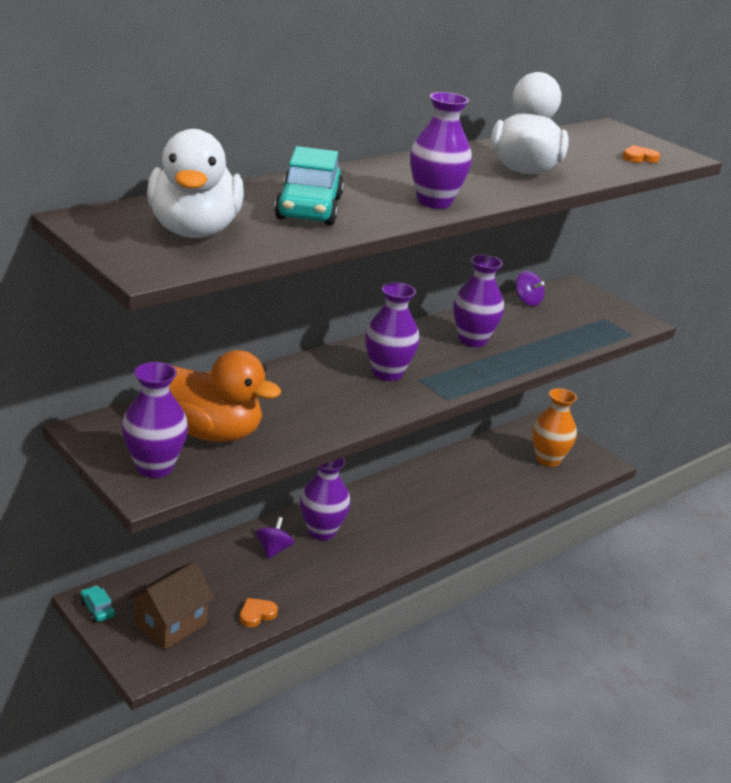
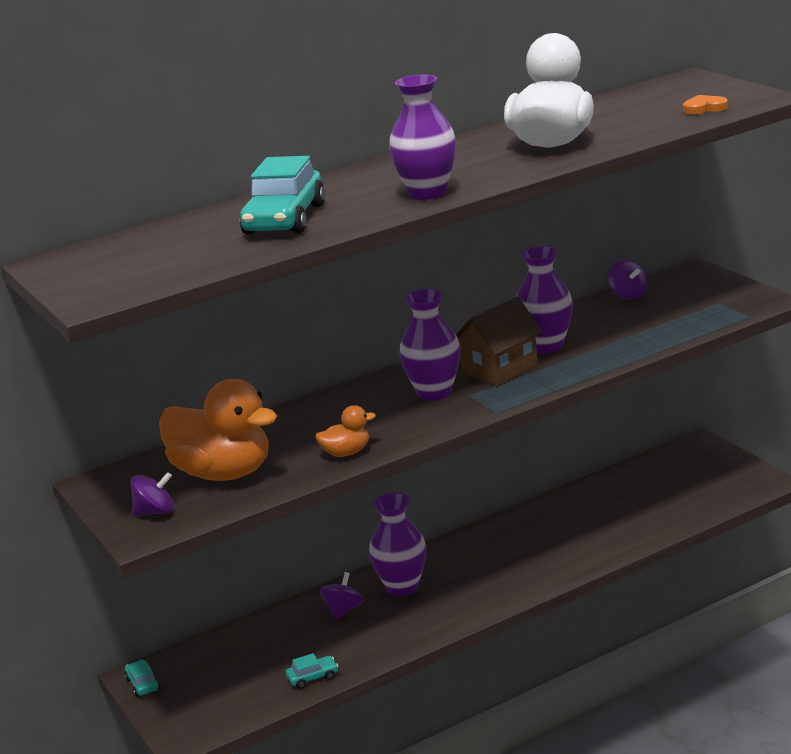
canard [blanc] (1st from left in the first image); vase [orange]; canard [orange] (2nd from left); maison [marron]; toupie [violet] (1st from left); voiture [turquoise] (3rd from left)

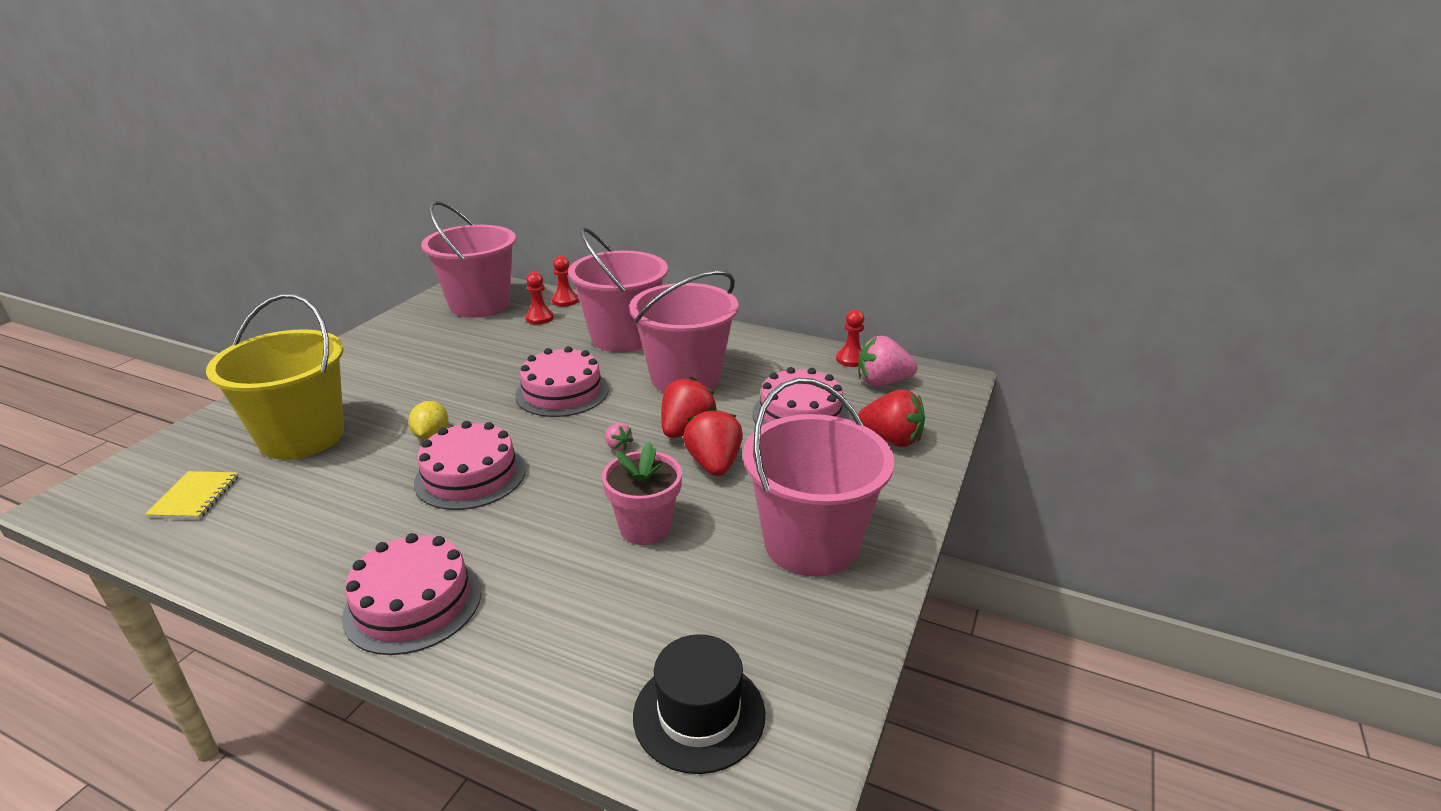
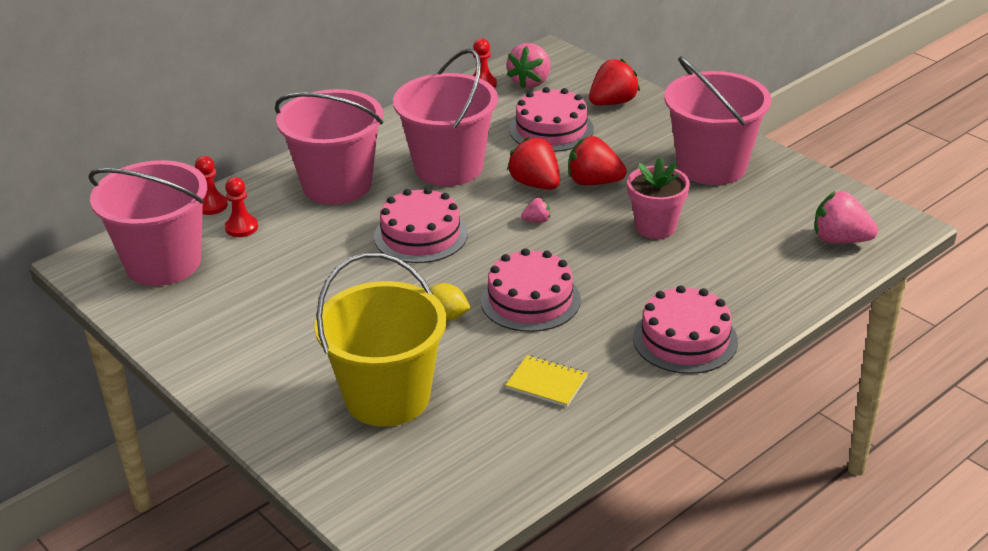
carnet [jaune]; fraise [rose] (3rd from left)

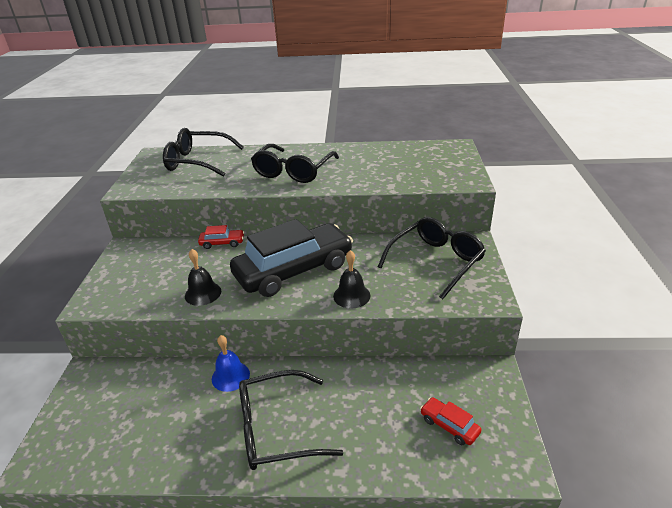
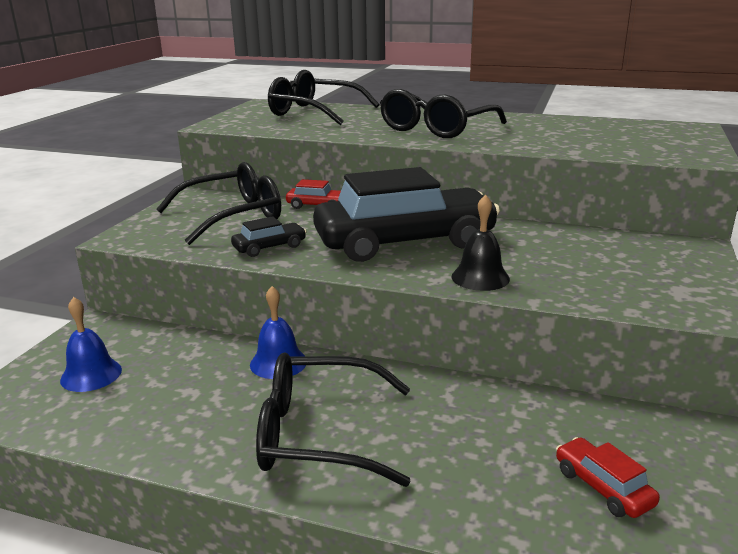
cloche [bleu] (1st from left); lunettes [noir] (1st from left); voiture [noir] (1st from left)

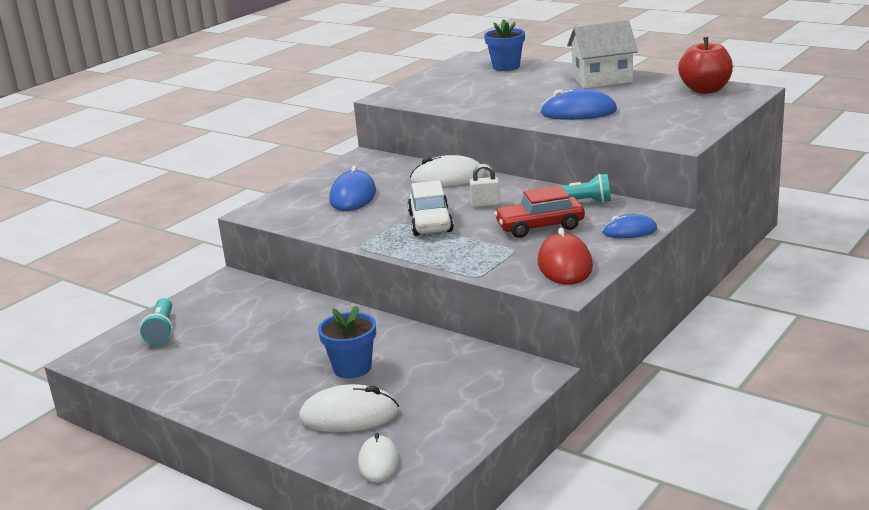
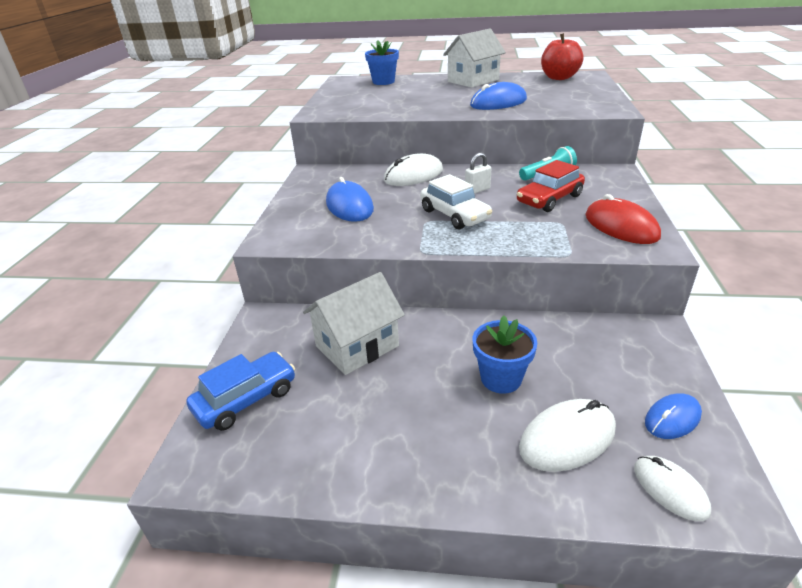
maison [blanc] (1st from left); souris [bleu] (3rd from left); voiture [bleu]

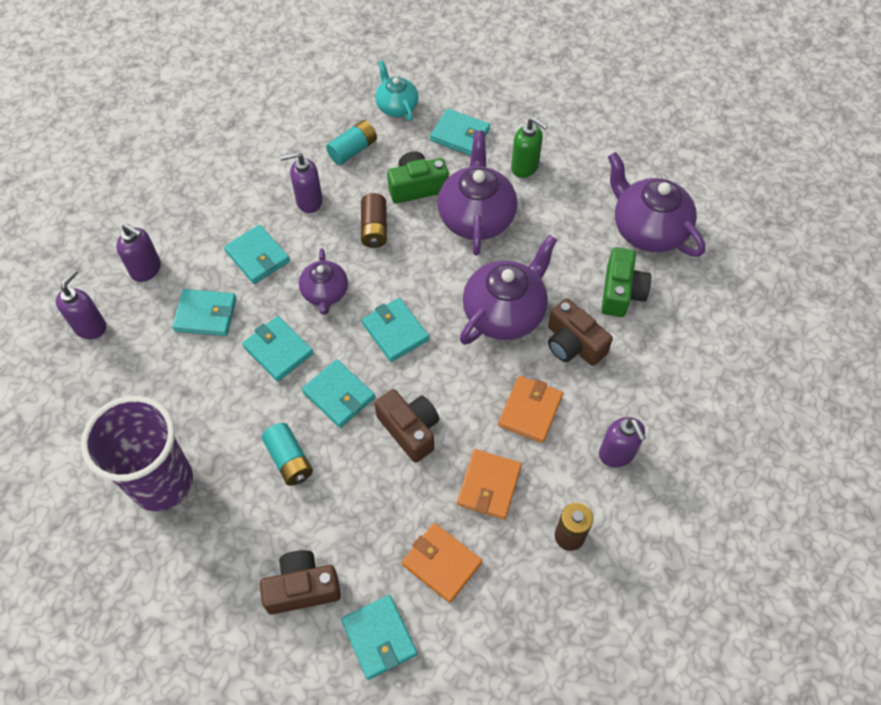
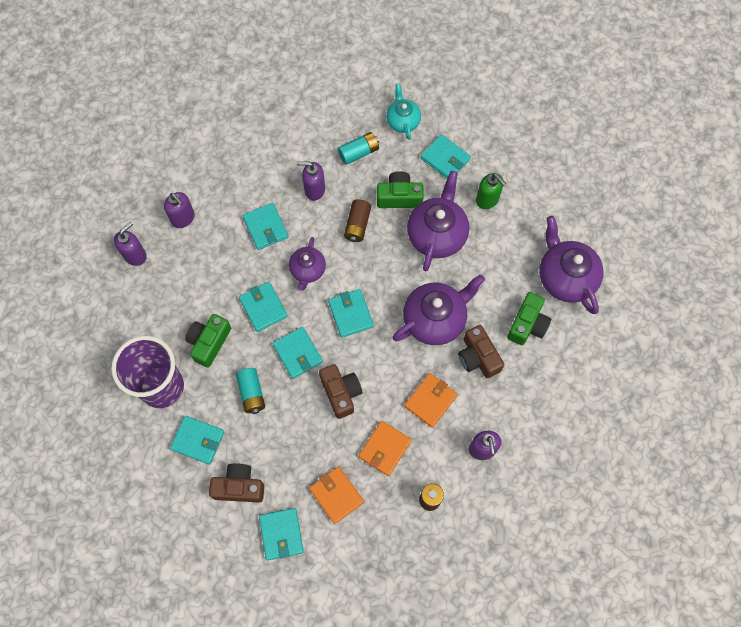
appareil photo [vert] (1st from left); portefeuille [turquoise] (1st from left)

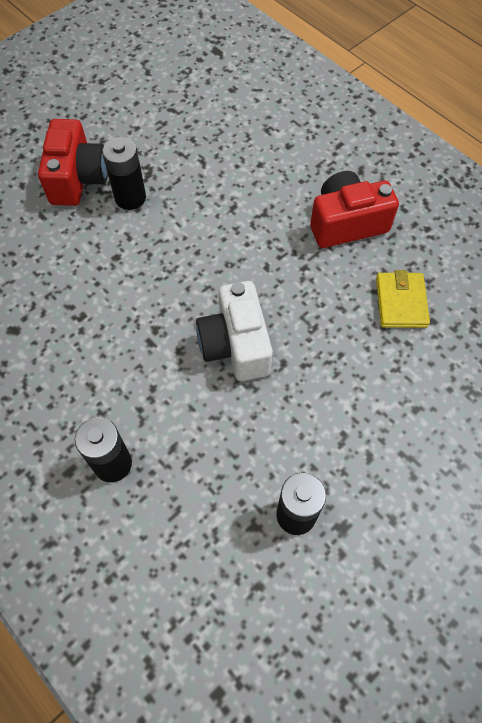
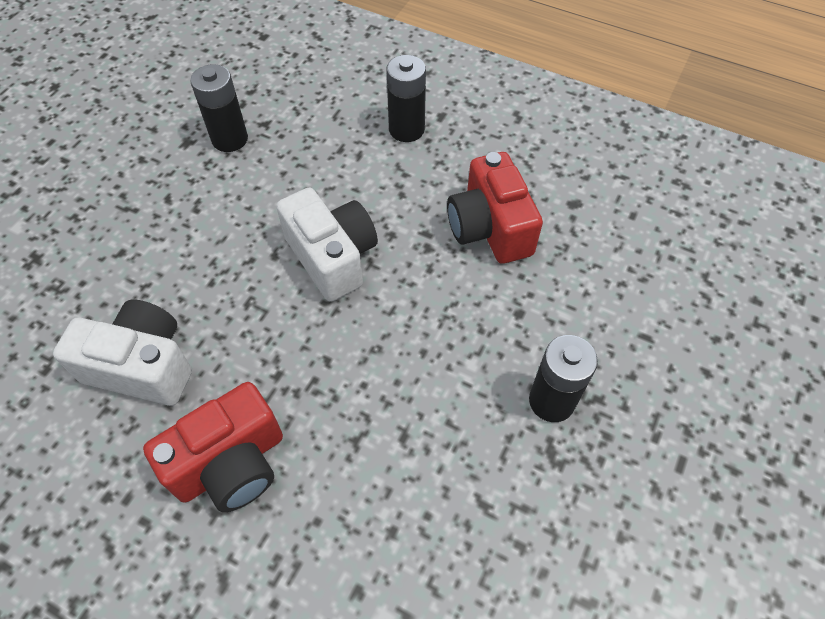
appareil photo [rouge] (2nd from left); appareil photo [blanc] (1st from left)

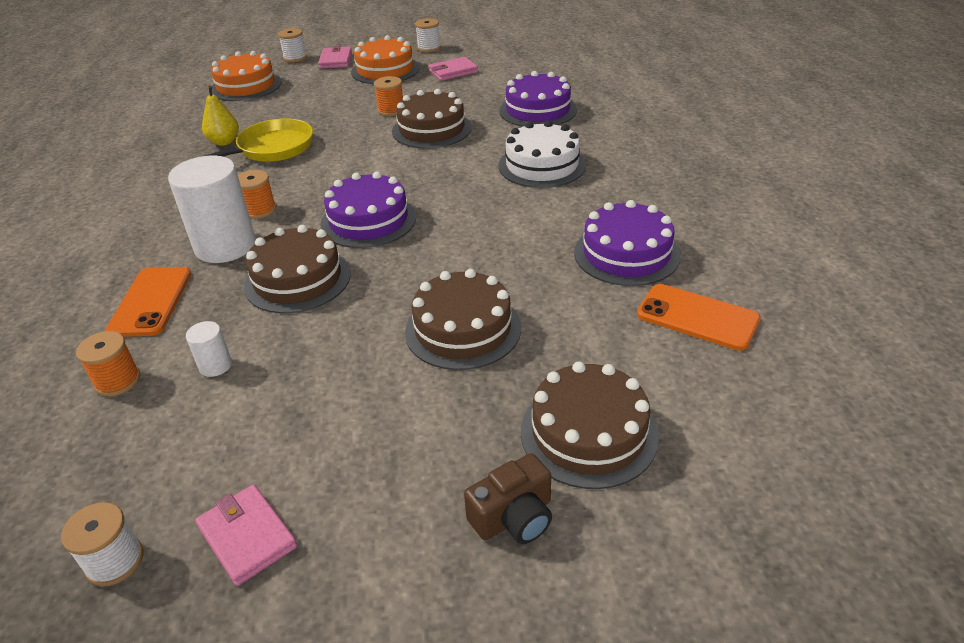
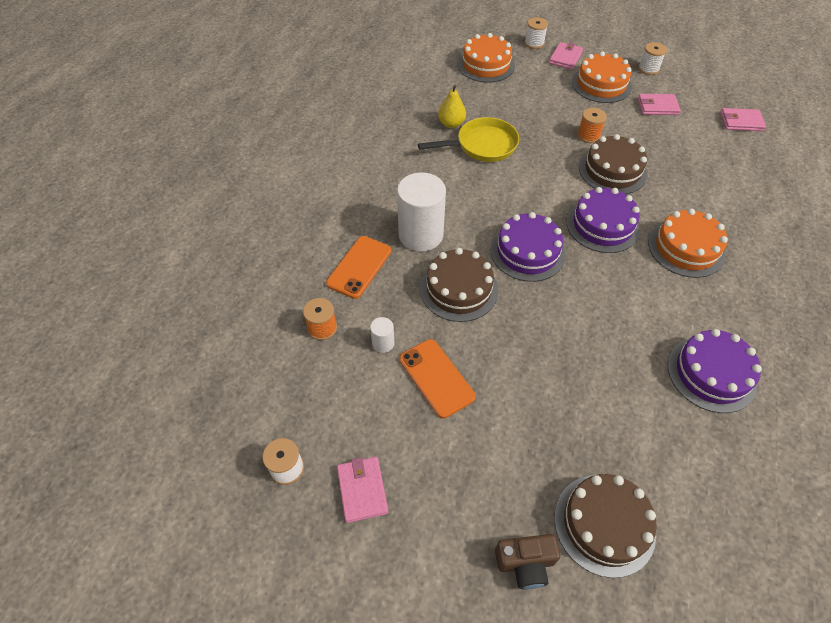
bobine [orange] (2nd from left in the first image); gâteau [marron] (3rd from left in the first image); portefeuille [rose] (4th from left); gâteau [violet] (2nd from left); téléphone [orange] (2nd from left); gâteau [orange] (3rd from left)

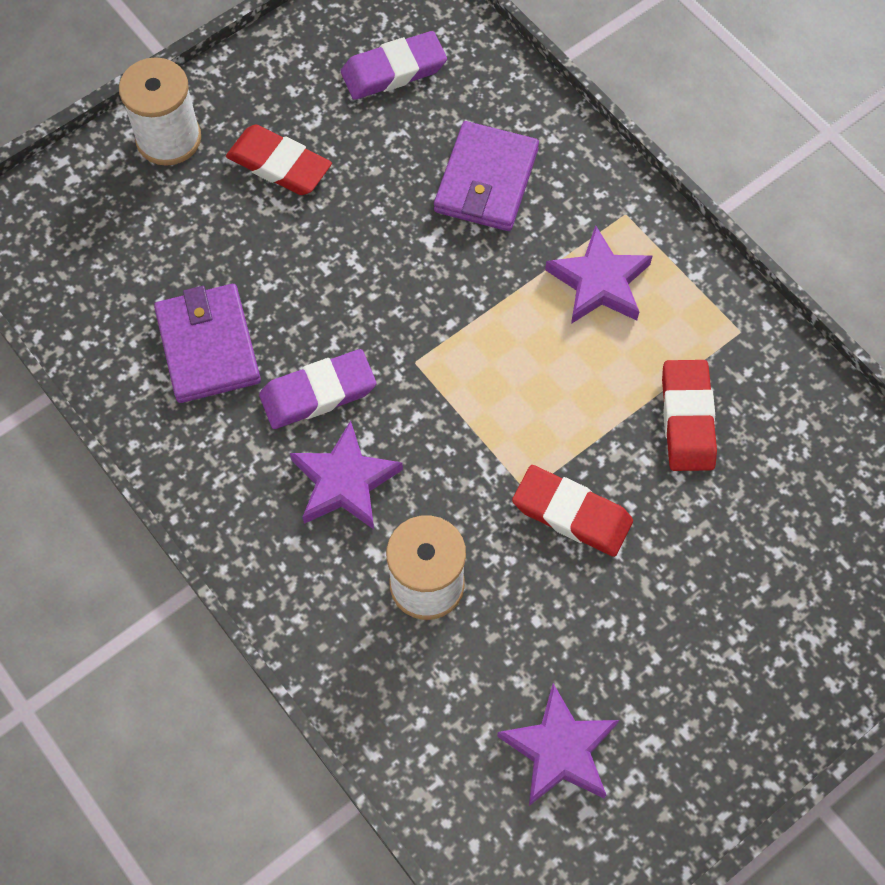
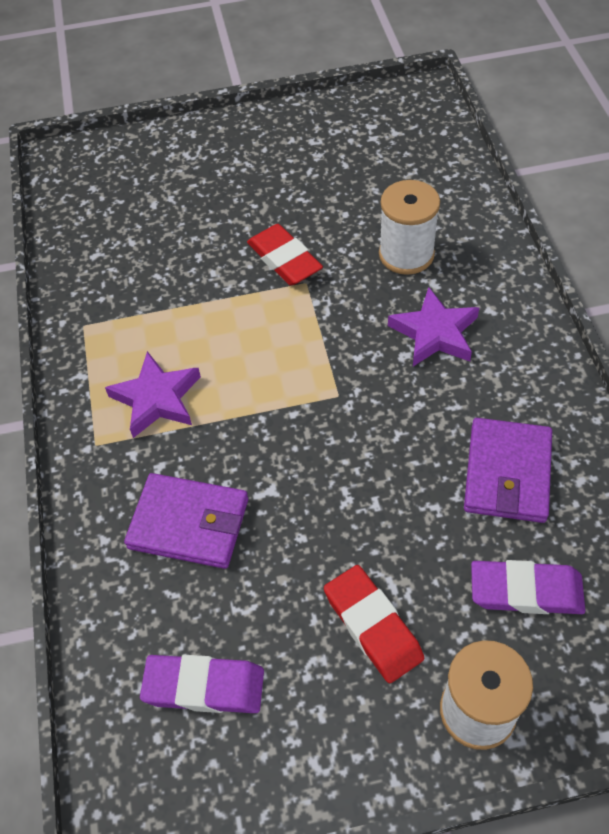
étoile [violet] (2nd from left in the first image); gomme [rouge] (3rd from left in the first image); gomme [violet] (2nd from left); portefeuille [violet] (1st from left)

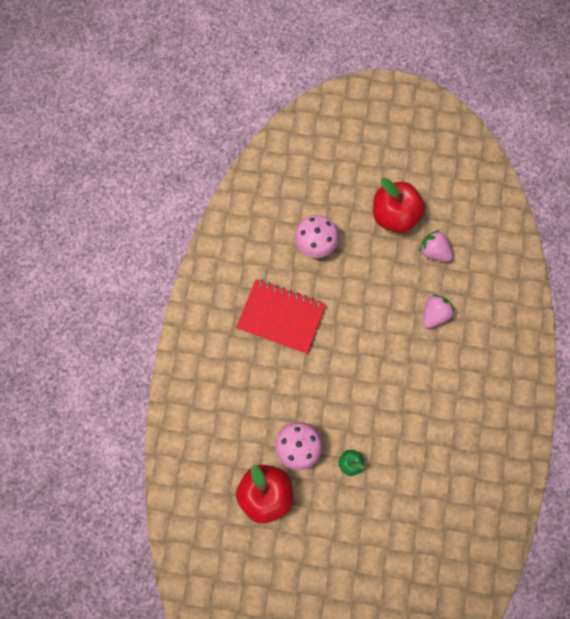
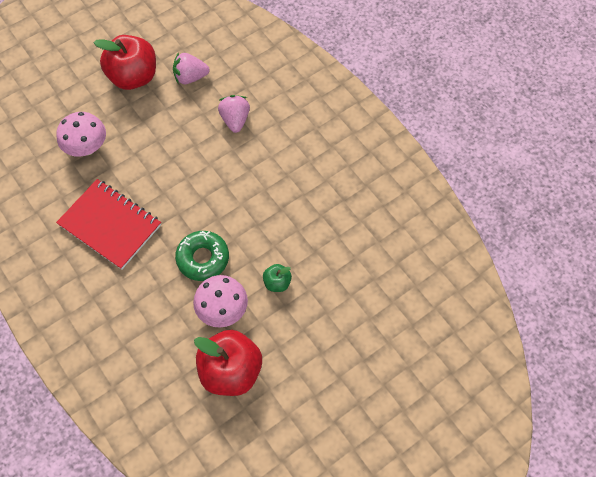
beignet [vert]; carnet [rouge]

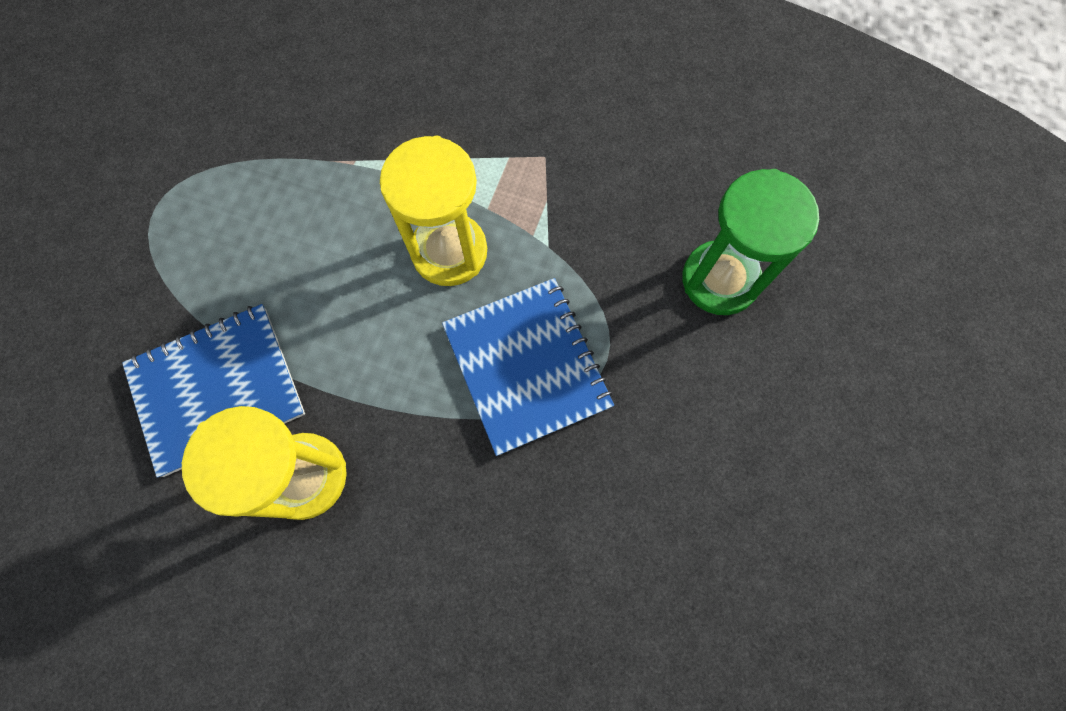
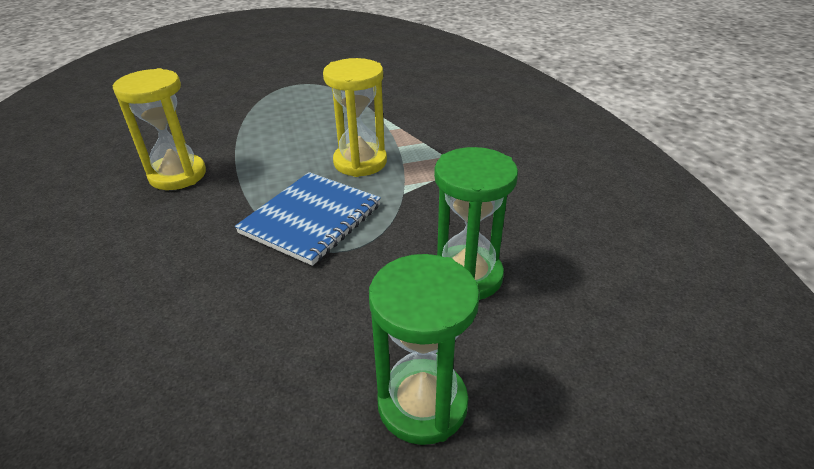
carnet [bleu] (1st from left in the first image); sablier [vert] (1st from left)

